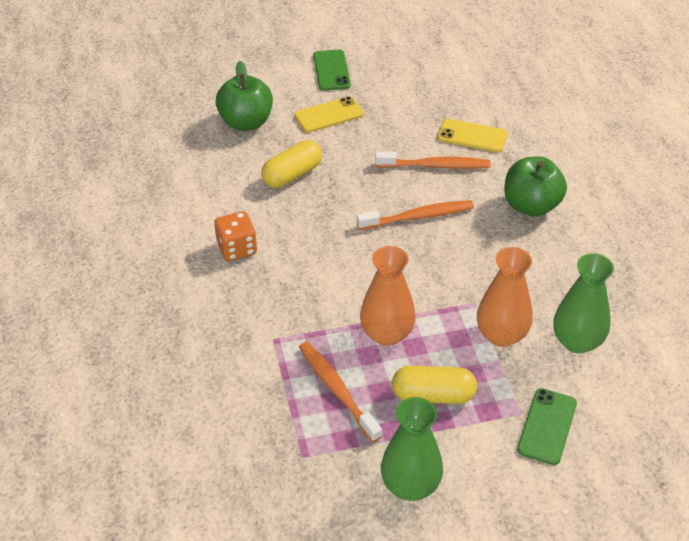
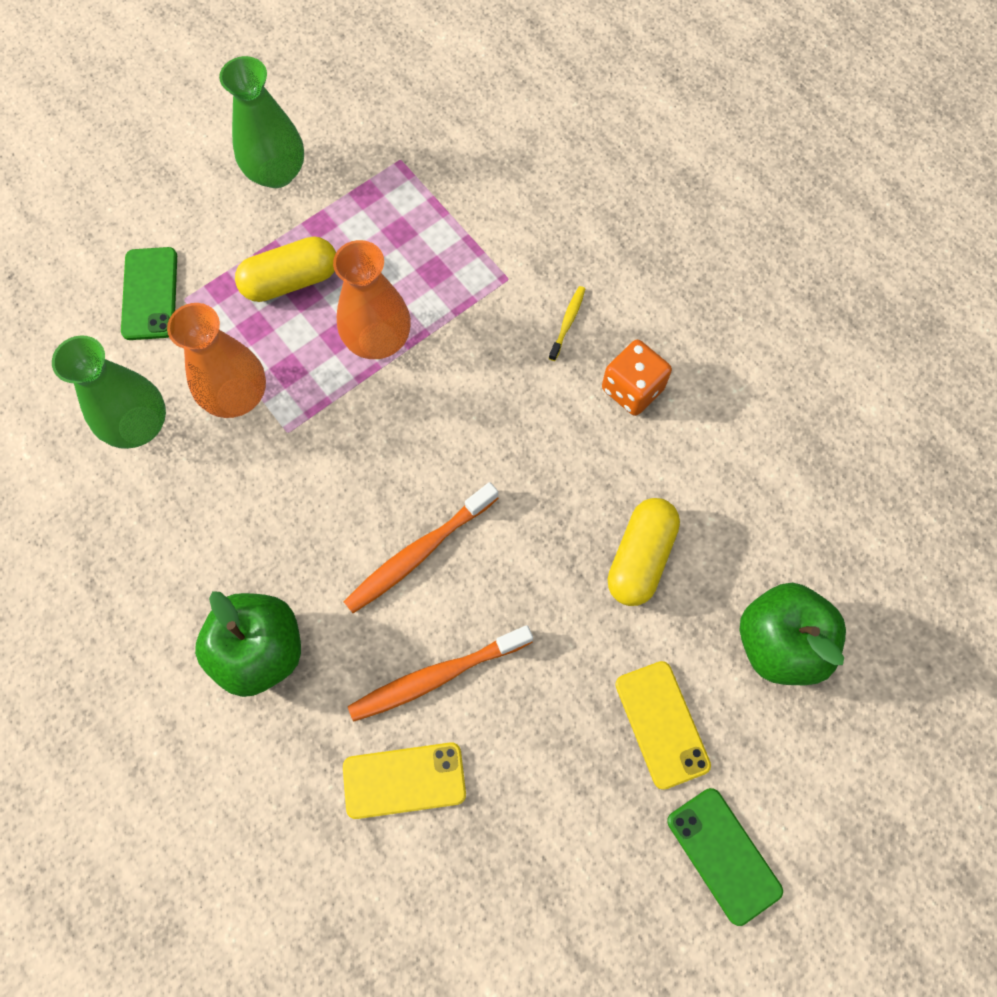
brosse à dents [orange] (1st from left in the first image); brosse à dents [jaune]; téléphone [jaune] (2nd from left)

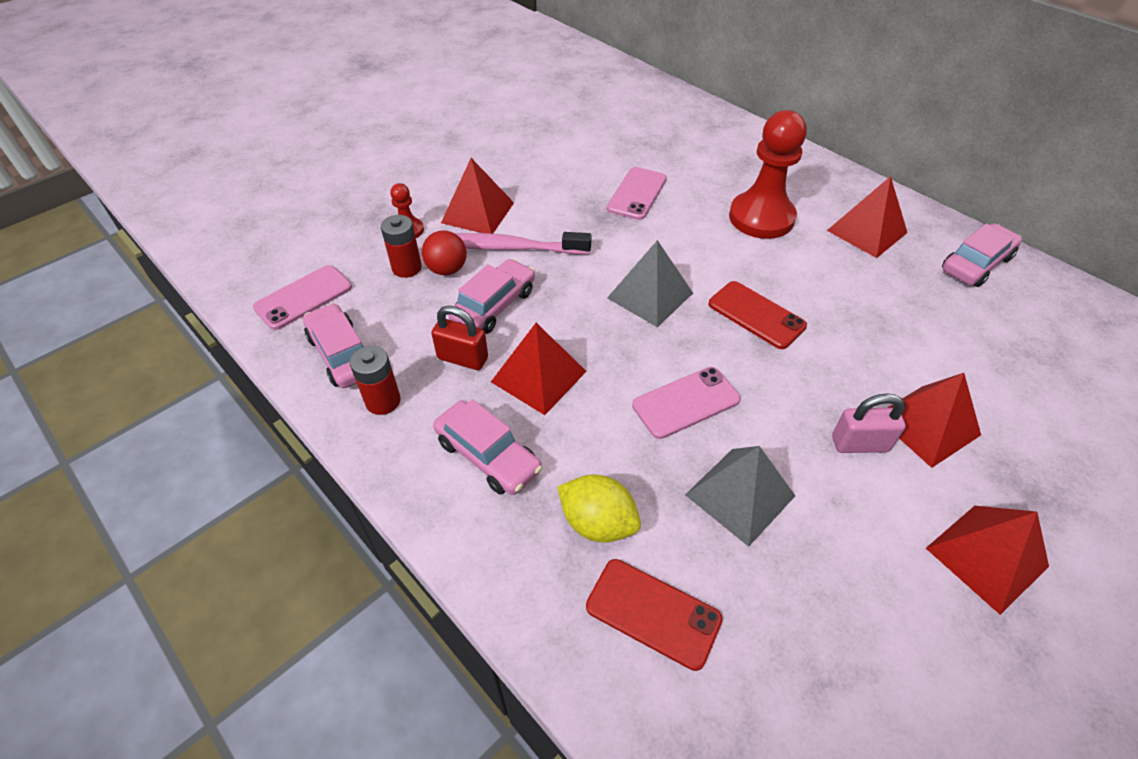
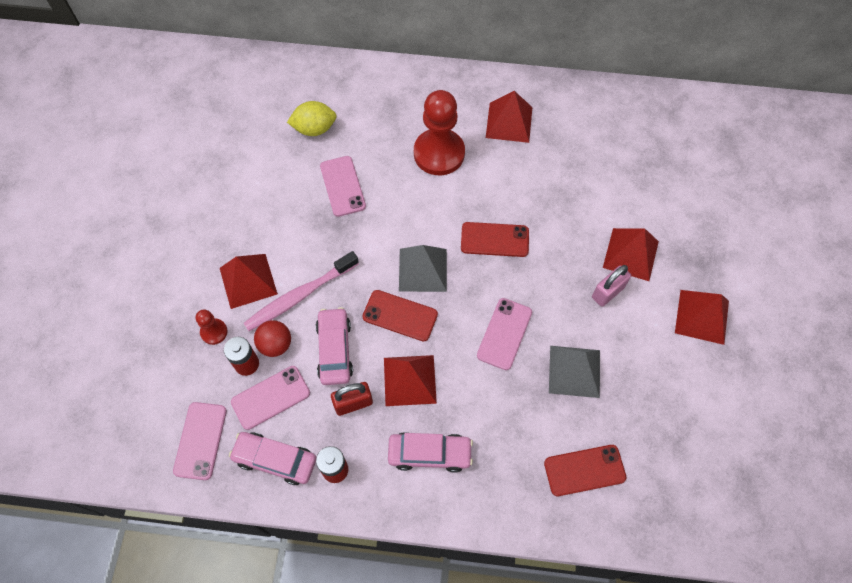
voiture [rose] (4th from left in the first image); téléphone [rose] (2nd from left); téléphone [rouge] (1st from left); citron [jaune]

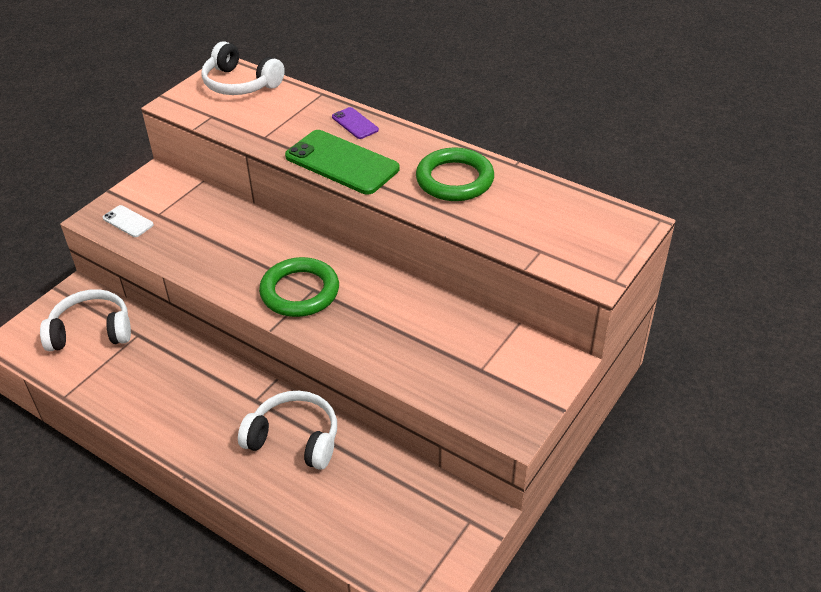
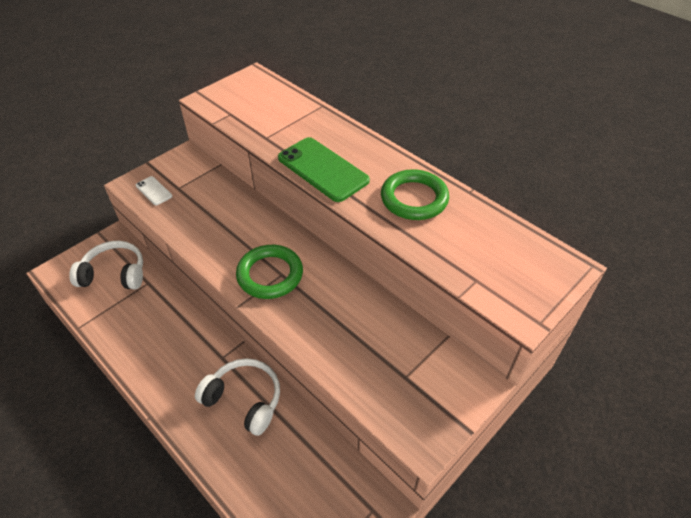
casque audio [blanc] (2nd from left in the first image); téléphone [violet]

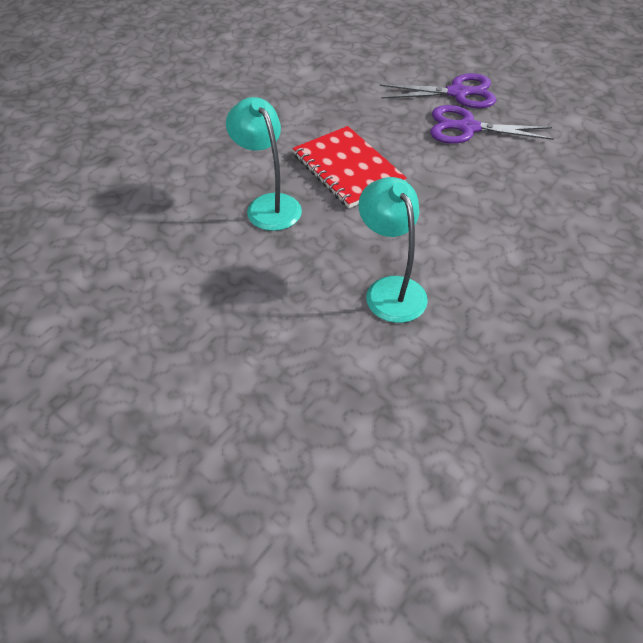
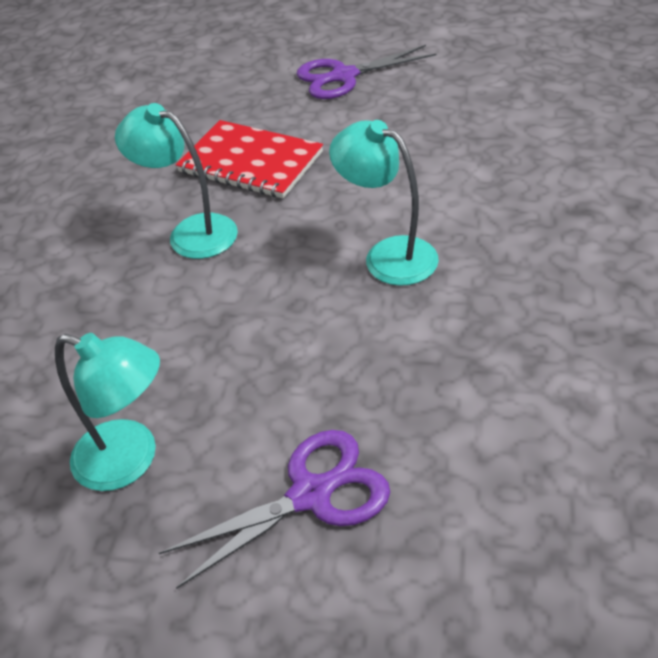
lampe [turquoise] (1st from left); ciseaux [violet] (1st from left)

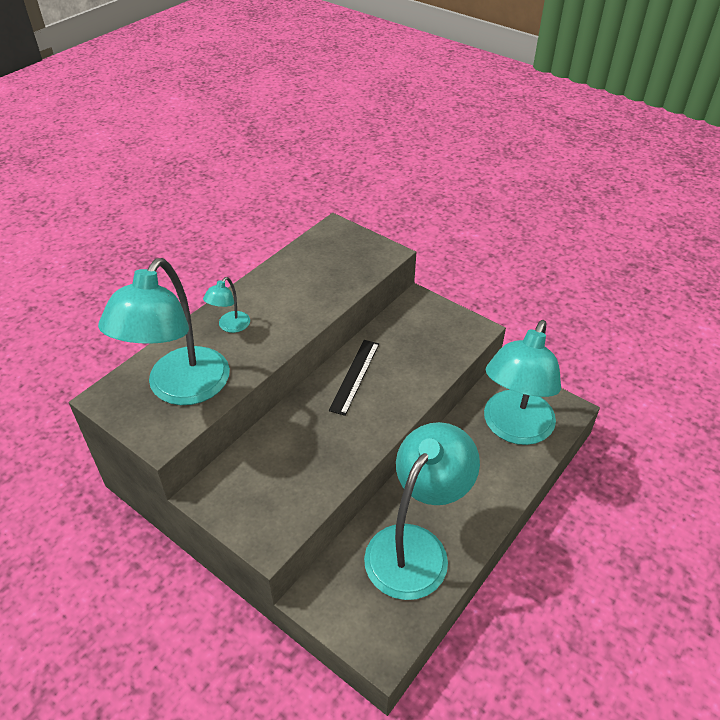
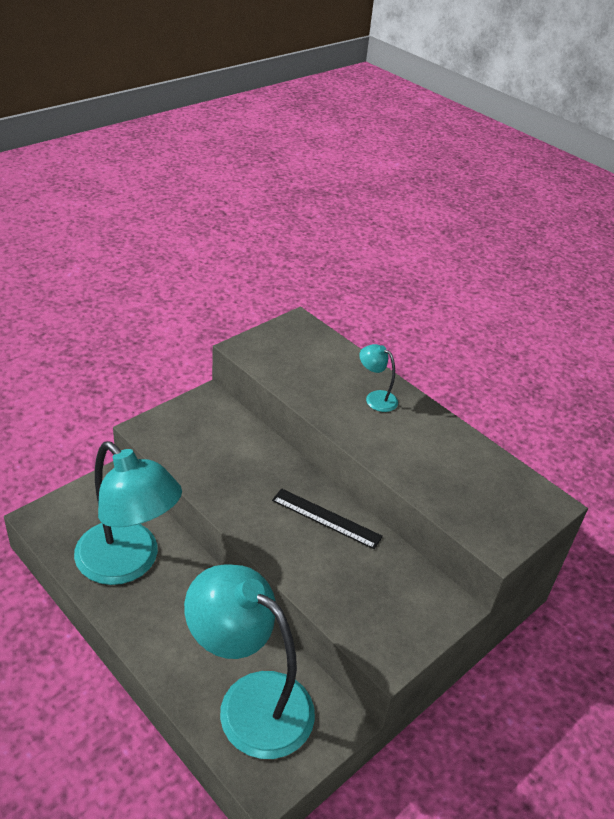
lampe [turquoise] (1st from left in the first image)

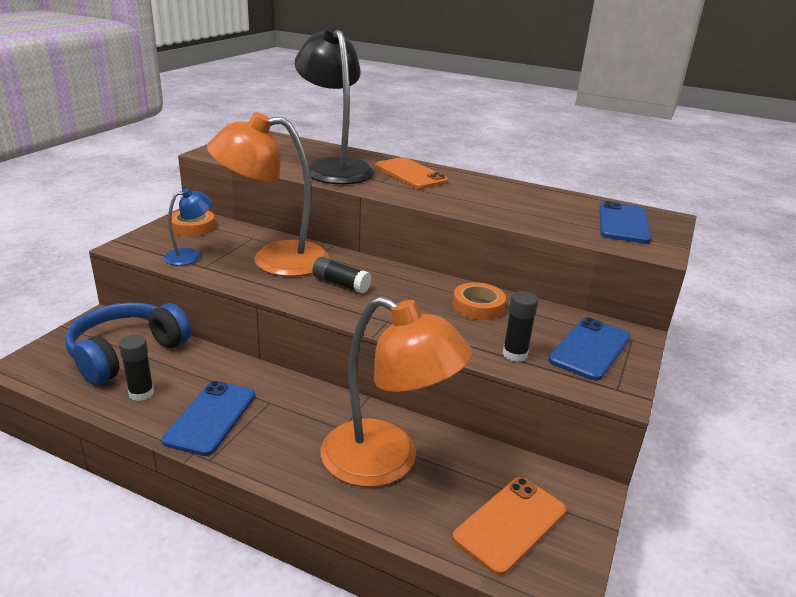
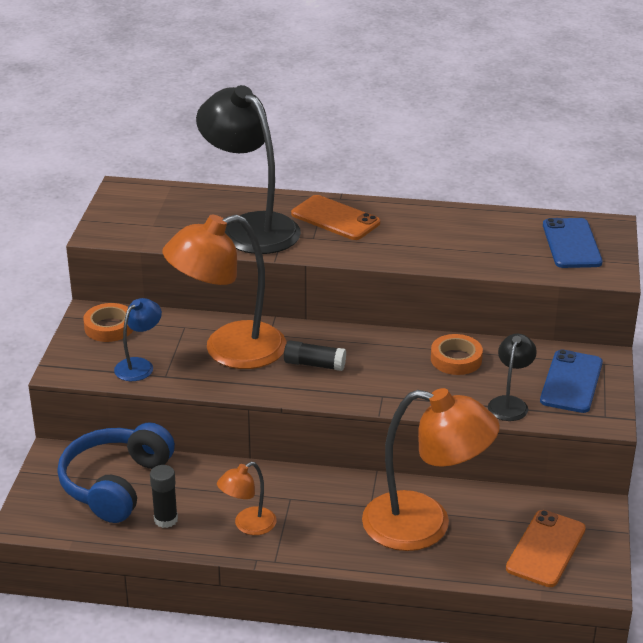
lampe [orange] (2nd from left); lampe [noir] (2nd from left)

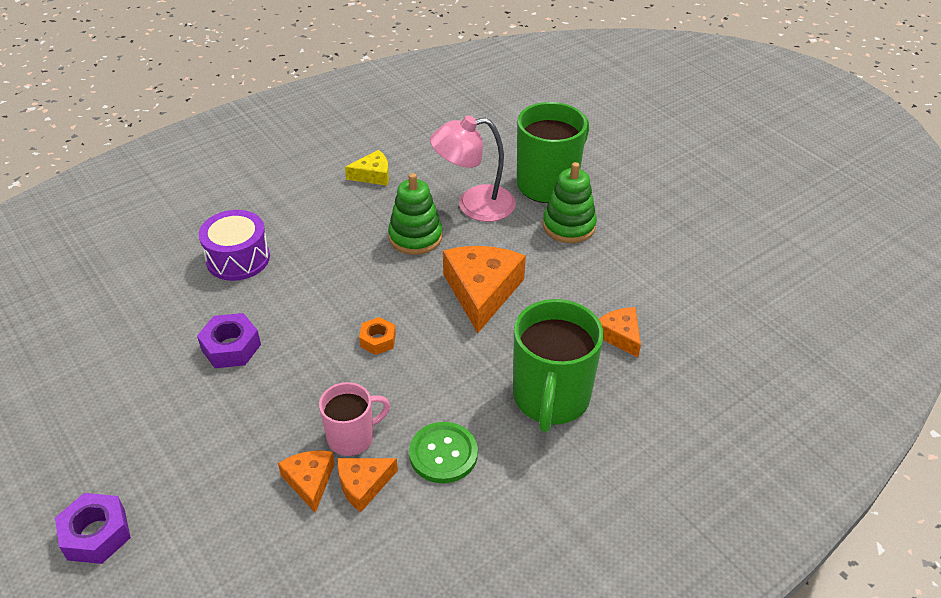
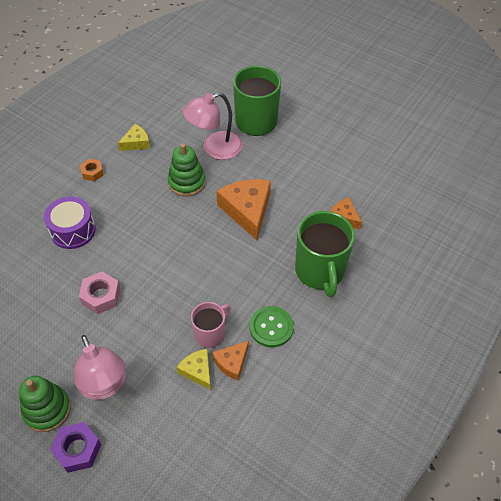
lampe [rose] (1st from left); écrou [orange]; jouet à empiler [vert] (1st from left); écrou [rose]; fromage [jaune] (2nd from left)

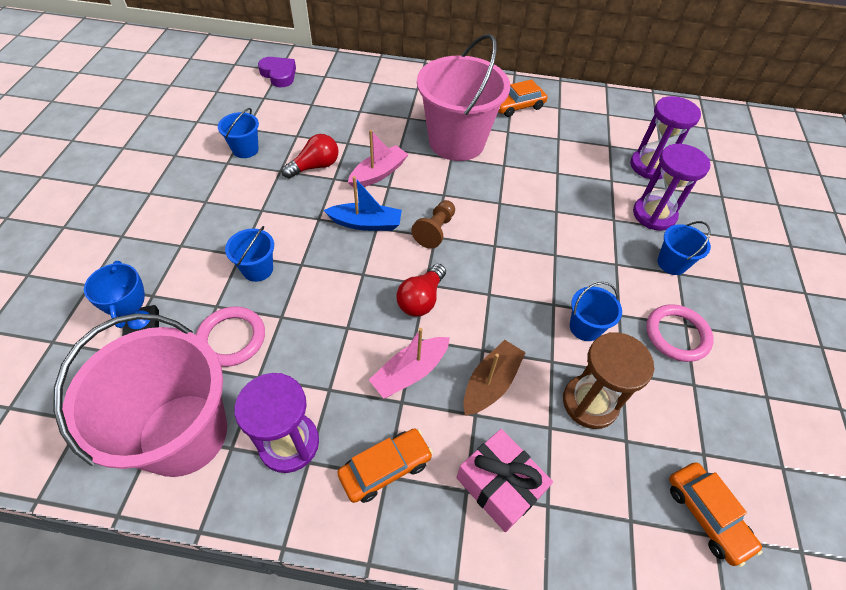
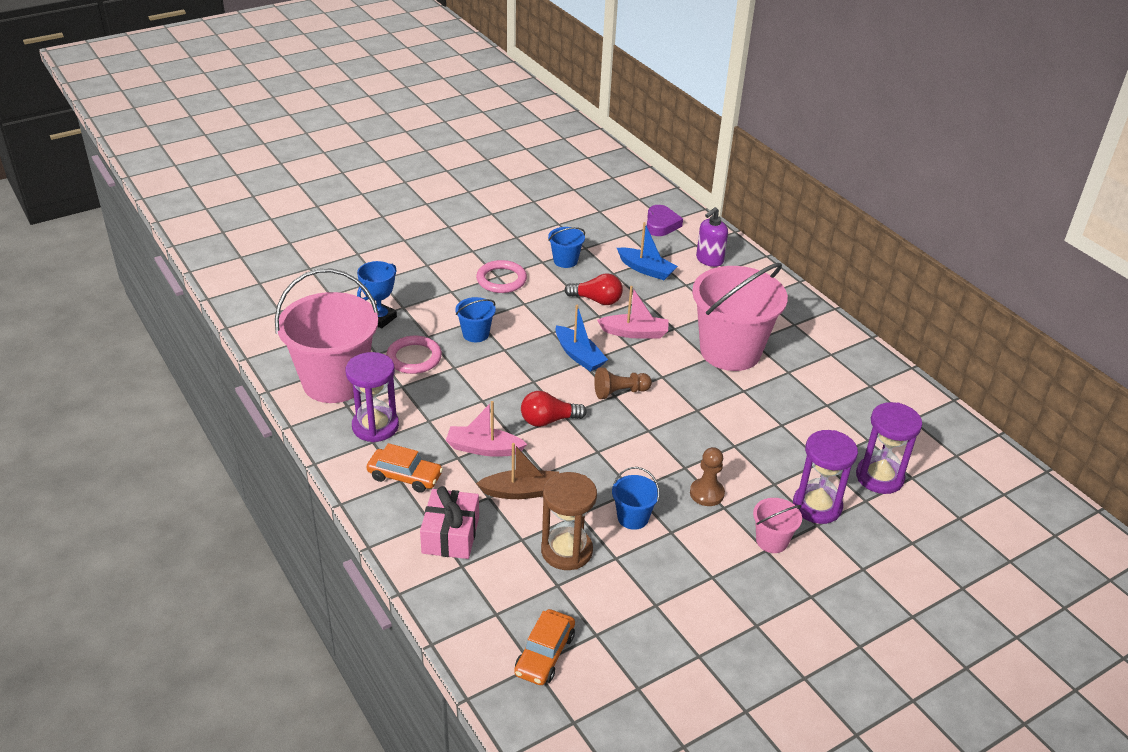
voiture [orange] (2nd from left in the first image); bateau [bleu] (2nd from left); pion [marron] (2nd from left); distributeur de savon [violet]; anneau [rose] (2nd from left); seau [rose] (3rd from left)

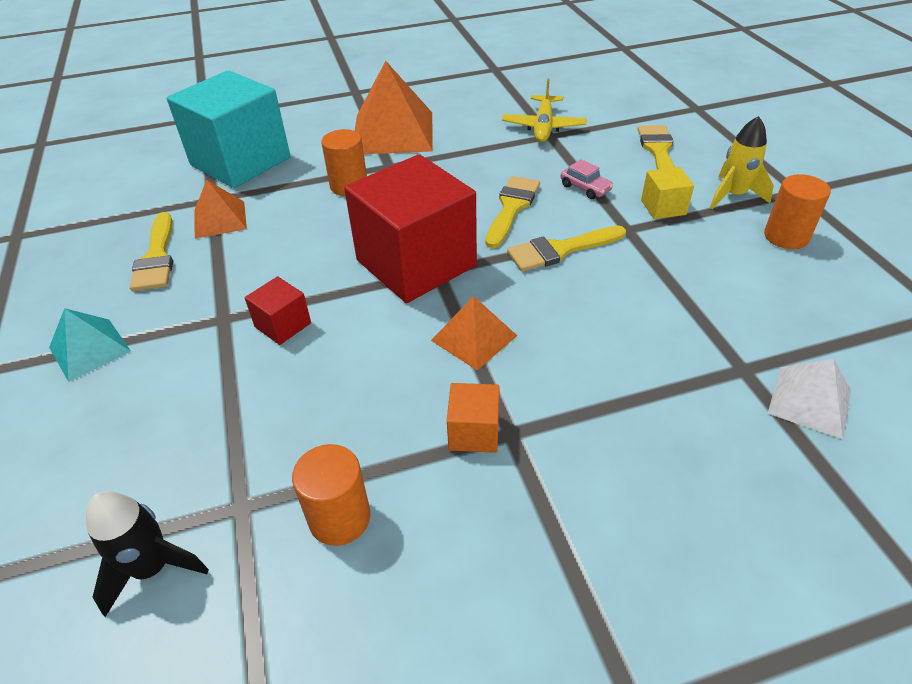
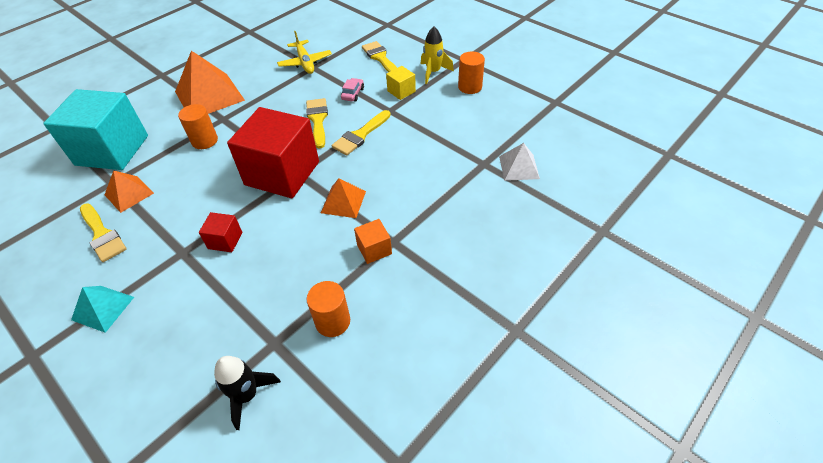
voiture [rose]

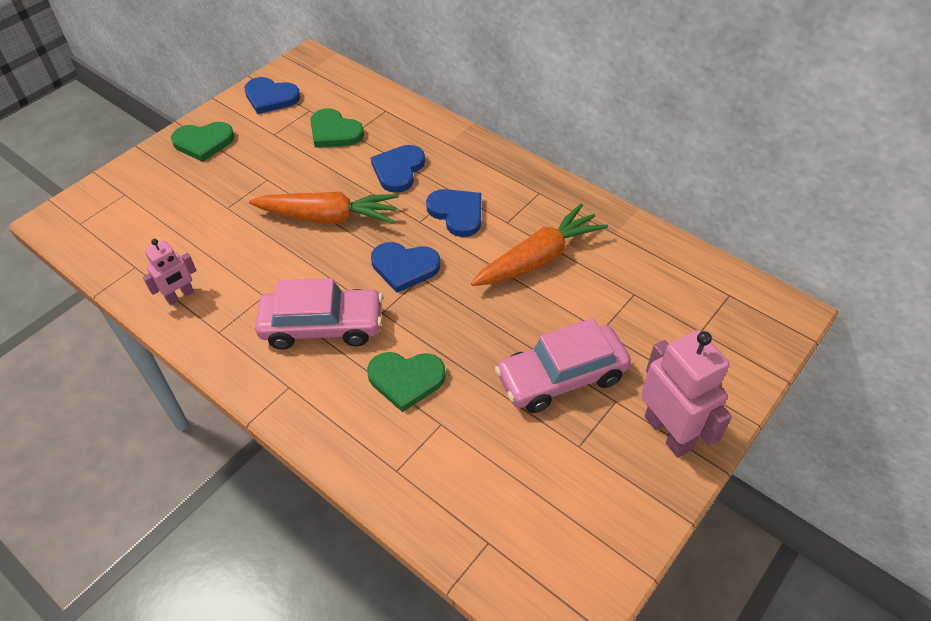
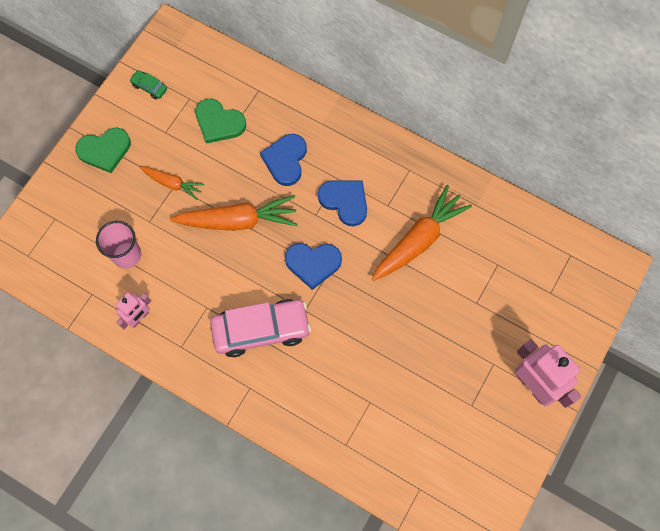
cœur [vert] (3rd from left in the first image); voiture [rose] (2nd from left in the first image); gobelet [rose]; carotte [orange] (1st from left); voiture [vert]

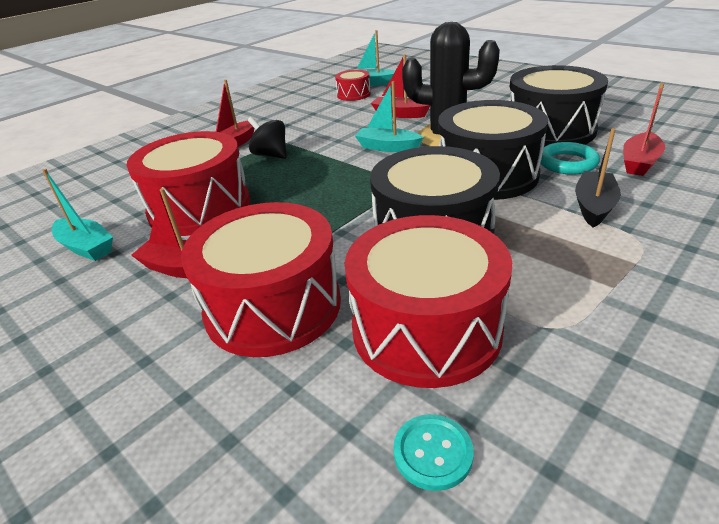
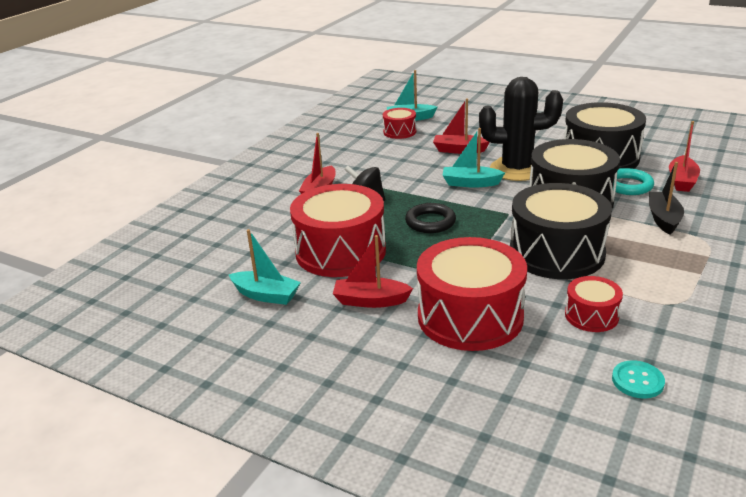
anneau [noir]; tambour [rouge] (4th from left)

